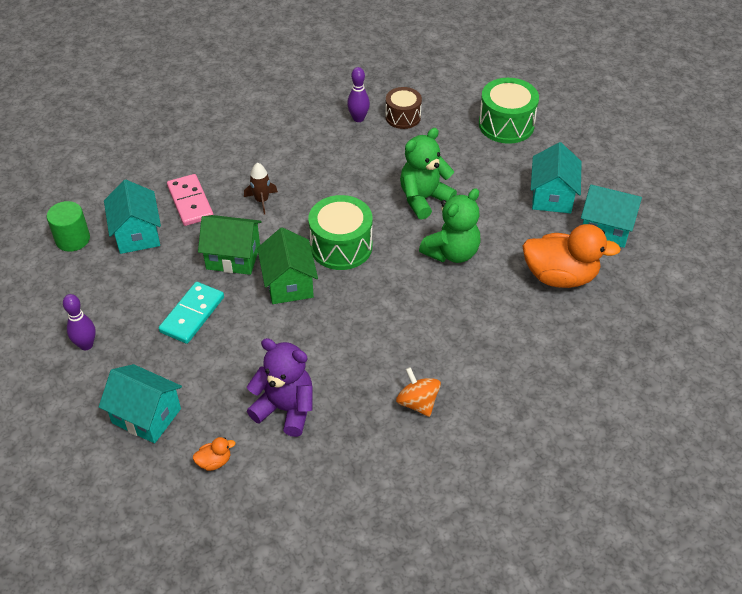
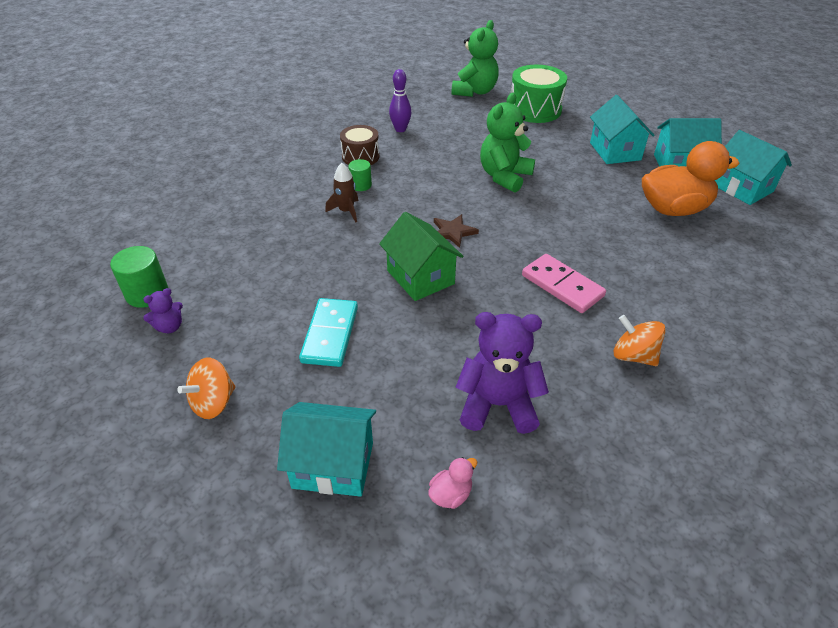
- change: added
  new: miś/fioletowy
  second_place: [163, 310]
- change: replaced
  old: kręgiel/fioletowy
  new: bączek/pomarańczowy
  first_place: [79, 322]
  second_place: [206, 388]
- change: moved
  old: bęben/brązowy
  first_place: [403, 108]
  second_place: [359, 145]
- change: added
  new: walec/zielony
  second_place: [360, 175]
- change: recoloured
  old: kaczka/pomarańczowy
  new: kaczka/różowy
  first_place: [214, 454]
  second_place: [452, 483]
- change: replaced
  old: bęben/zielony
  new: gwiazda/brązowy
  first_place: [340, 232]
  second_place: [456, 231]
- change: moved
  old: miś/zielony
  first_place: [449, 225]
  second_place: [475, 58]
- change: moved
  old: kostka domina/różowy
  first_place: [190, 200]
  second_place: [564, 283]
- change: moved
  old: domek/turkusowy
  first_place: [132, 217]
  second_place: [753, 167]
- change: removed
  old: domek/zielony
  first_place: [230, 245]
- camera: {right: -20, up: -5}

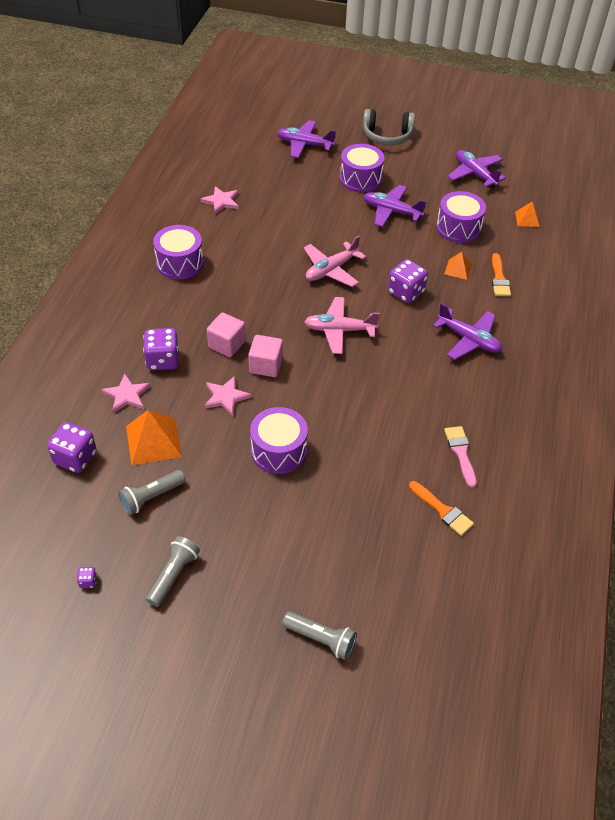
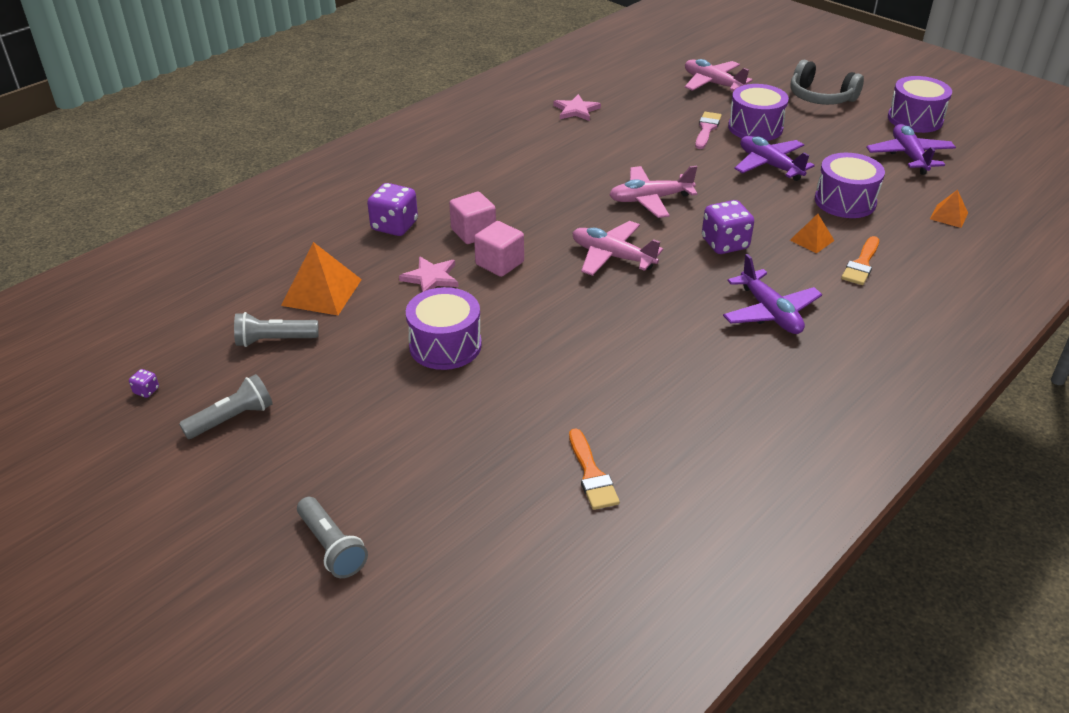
- change: recoloured
  old: samolot/fioletowy
  new: samolot/różowy
  first_place: [306, 139]
  second_place: [719, 75]
- change: moved
  old: pędzel/różowy
  first_place: [460, 457]
  second_place: [708, 130]
- change: moved
  old: bęben/fioletowy
  first_place: [178, 252]
  second_place: [920, 104]
- change: removed
  old: kostka do gry/fioletowy
  first_place: [72, 447]
- change: removed
  old: gwiazda/różowy
  first_place: [126, 393]
- camera: {right: 30, up: -10}

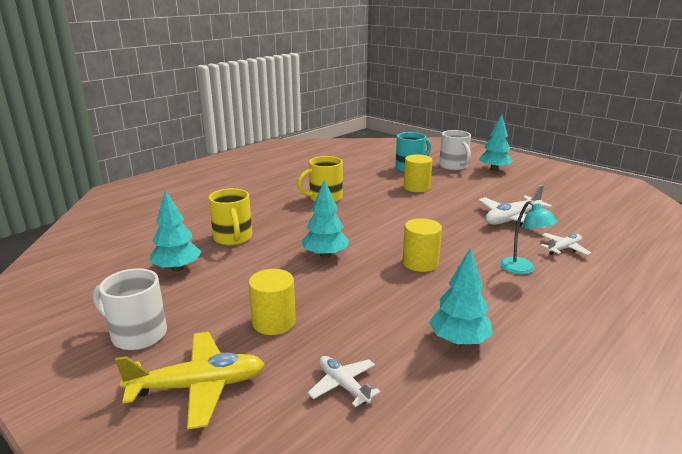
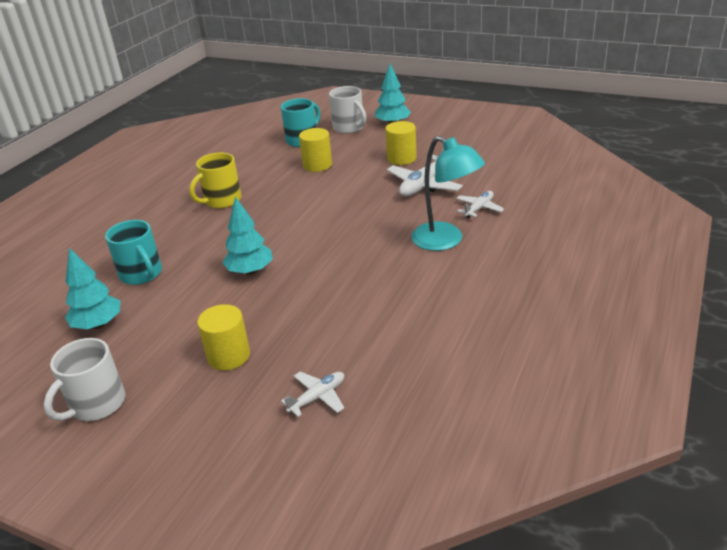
- change: turned
  old: kubek/biały
  first_place: [130, 309]
  second_place: [84, 379]
  degrees: -60
- change: recoloured
  old: kubek/żółty
  new: kubek/turkusowy
  first_place: [230, 216]
  second_place: [133, 252]
- change: turned
  old: samolot/biały
  first_place: [344, 381]
  second_place: [312, 394]
  degrees: 105
- change: moved
  old: walec/żółty
  first_place: [422, 245]
  second_place: [401, 143]
- change: resized
  old: lampka/turkusowy
  first_place: [529, 237]
  second_place: [448, 193]
  factor: 1.57
- change: removed
  old: samolot/żółty
  first_place: [190, 381]
- change: removed
  old: drzewko/turkusowy
  first_place: [461, 296]
- camera: {right: -15, up: 10}

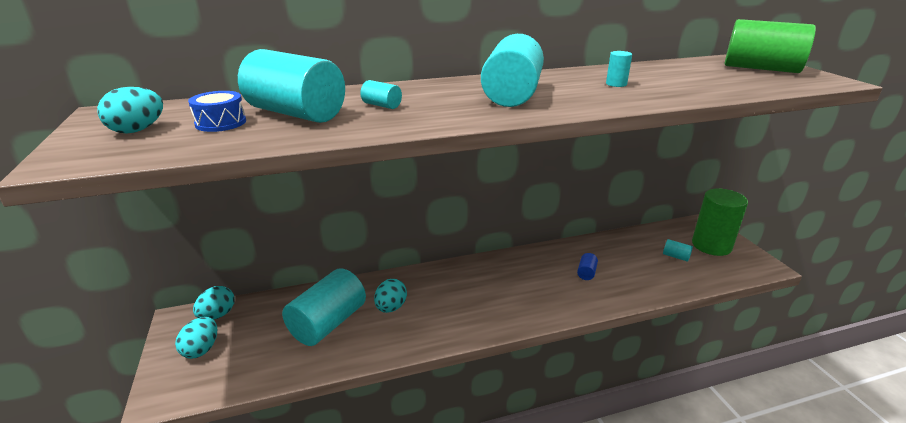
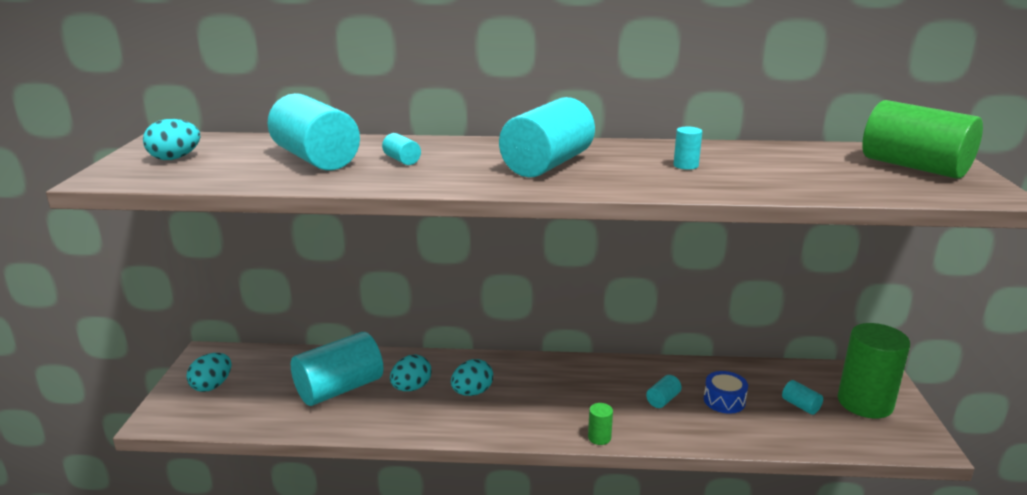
- change: moved
  old: jajko/turkusowy
  first_place: [214, 303]
  second_place: [472, 377]
- change: added
  new: walec/zielony
  second_place: [600, 424]
- change: recoloured
  old: walec/niebieski
  new: walec/turkusowy
  first_place: [587, 266]
  second_place: [663, 391]
- change: moved
  old: bęben/niebieski
  first_place: [217, 111]
  second_place: [726, 392]
- camera: {right: 20, up: -5}

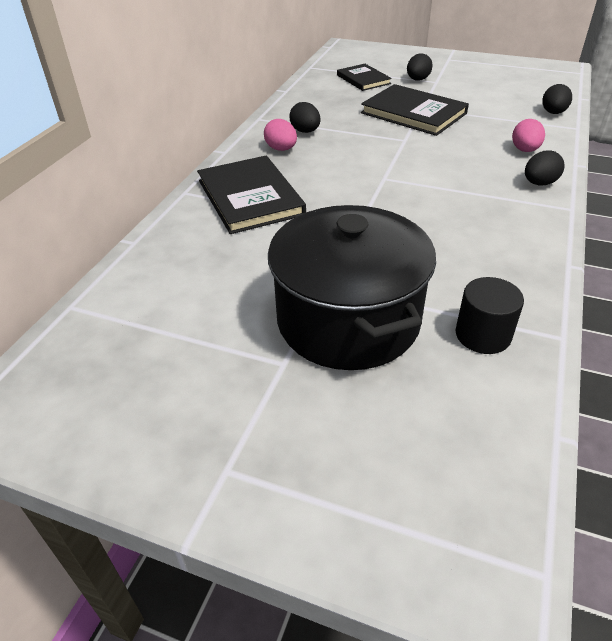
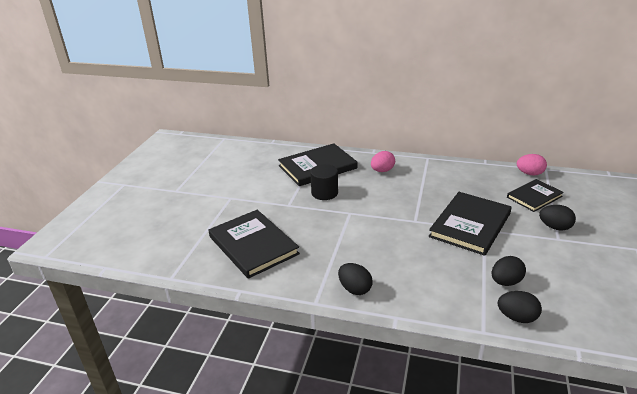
- change: added
  new: książka/czarny
  second_place: [254, 244]
- change: moved
  old: walec/czarny
  first_place: [490, 315]
  second_place: [324, 182]
- change: moved
  old: jajko/czarny
  first_place: [304, 117]
  second_place: [509, 271]
- change: moved
  old: jajko/różowy
  first_place: [528, 135]
  second_place: [532, 165]
- change: removed
  old: garnek/czarny
  first_place: [352, 287]
- camera: {right: 85, up: -10}

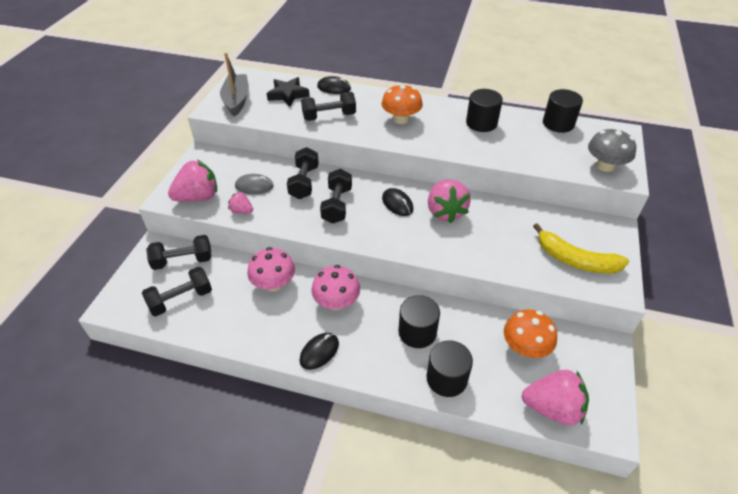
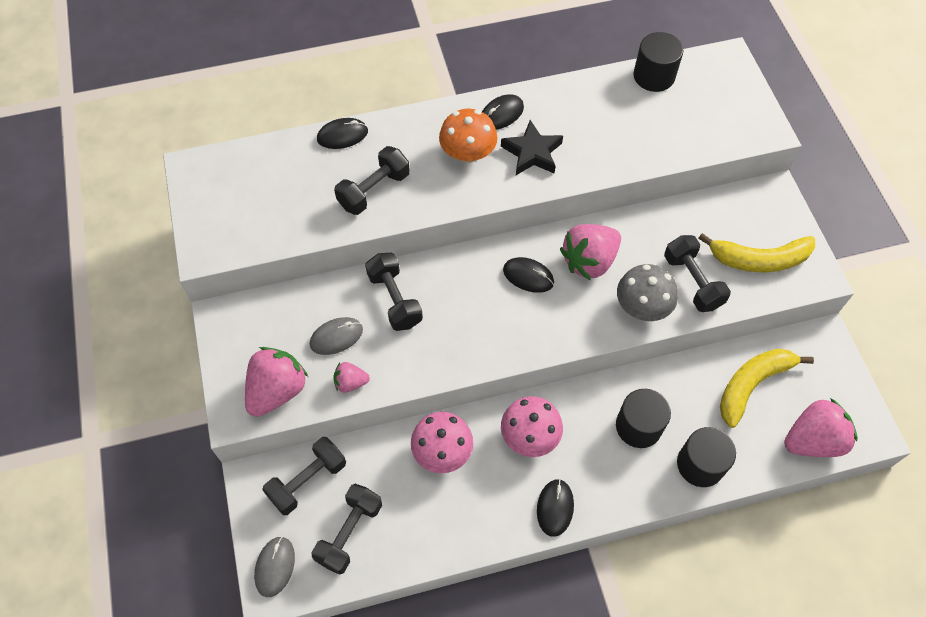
- change: added
  new: myszka/szary
  second_place: [274, 566]
- change: added
  new: myszka/czarny
  second_place: [503, 112]
- change: moved
  old: gwiazda/czarny
  first_place: [288, 92]
  second_place: [532, 147]
- change: turned
  old: truskawka/różowy
  first_place: [449, 201]
  second_place: [590, 252]
  degrees: 90
- change: moved
  old: grzyb/szary
  first_place: [612, 150]
  second_place: [647, 292]
- change: moved
  old: hantel/czarny
  first_place: [336, 196]
  second_place: [697, 273]
- change: replaced
  old: grzyb/pomarańczowy
  new: banan/żółty
  first_place: [530, 333]
  second_place: [767, 388]
- change: removed
  old: łódka/szary
  first_place: [234, 84]
- change: removed
  old: walec/czarny
  first_place: [484, 110]
- camera: {right: -30, up: 15}

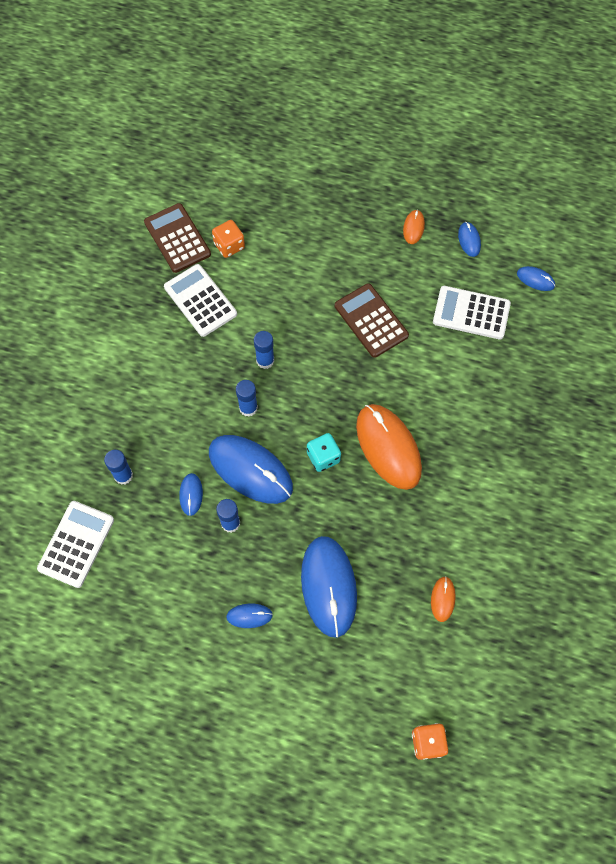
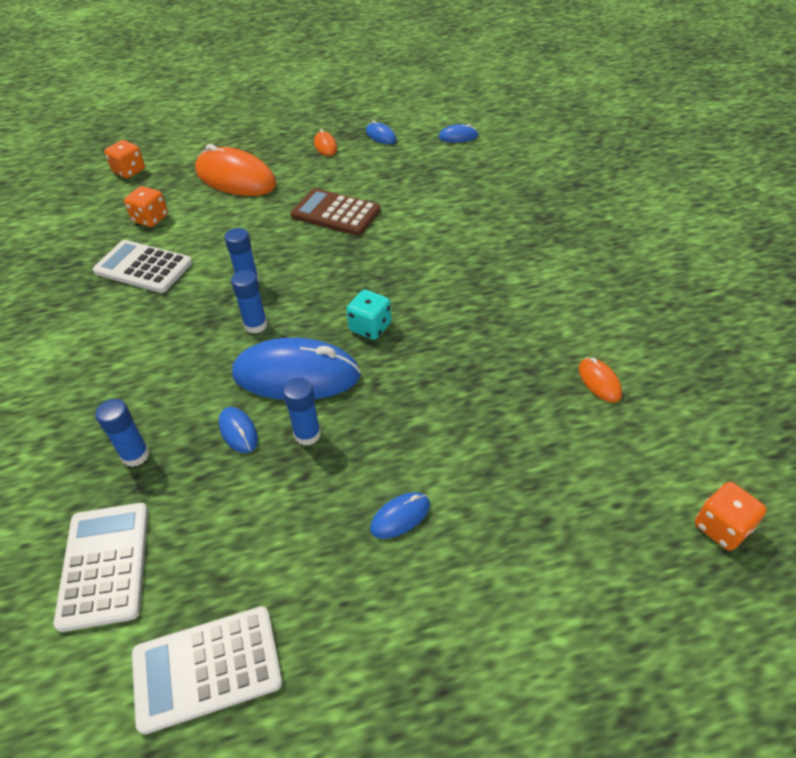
- change: added
  new: kostka do gry/pomarańczowy
  second_place: [124, 159]
- change: moved
  old: kalkulator/biały
  first_place: [472, 312]
  second_place: [207, 670]
- change: moved
  old: myszka/pomarańczowy
  first_place: [389, 447]
  second_place: [235, 170]
- change: removed
  old: kalkulator/brązowy
  first_place: [177, 238]
- change: removed
  old: myszka/niebieski
  first_place: [329, 587]
- camera: {right: -30, up: -20}

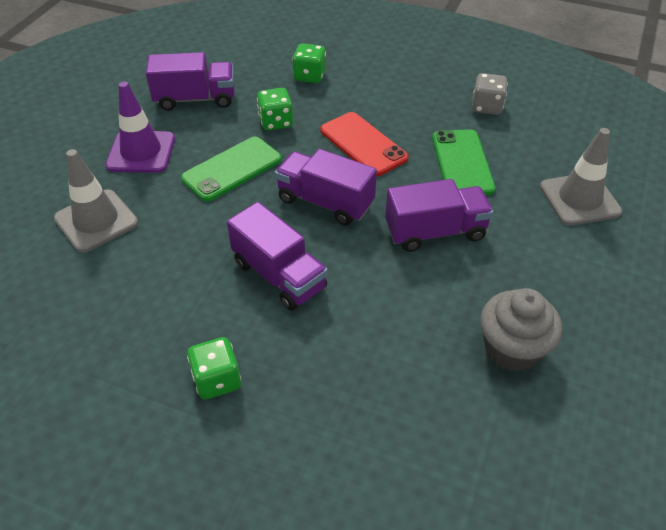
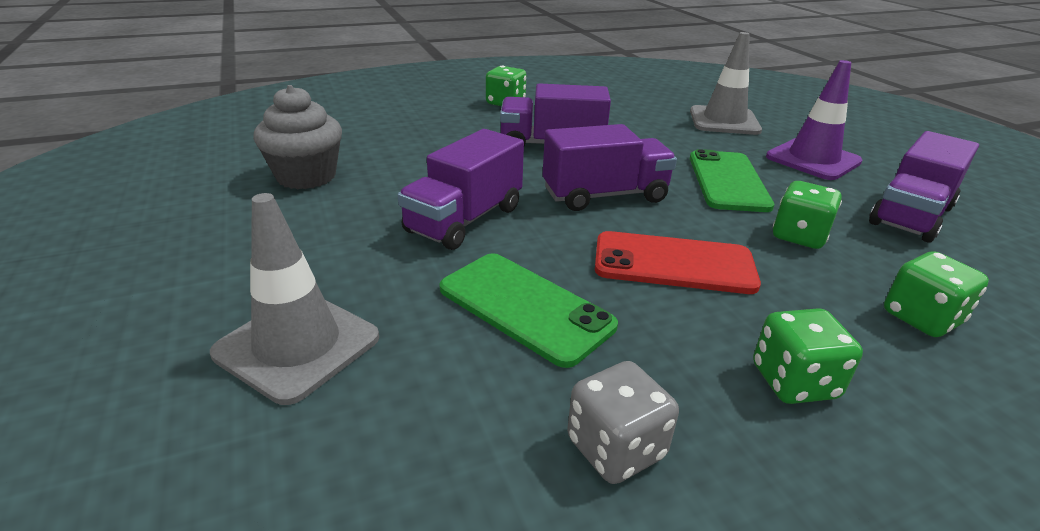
- change: added
  new: kostka do gry/zielony
  second_place: [808, 356]
- camera: {right: 135, up: -15}

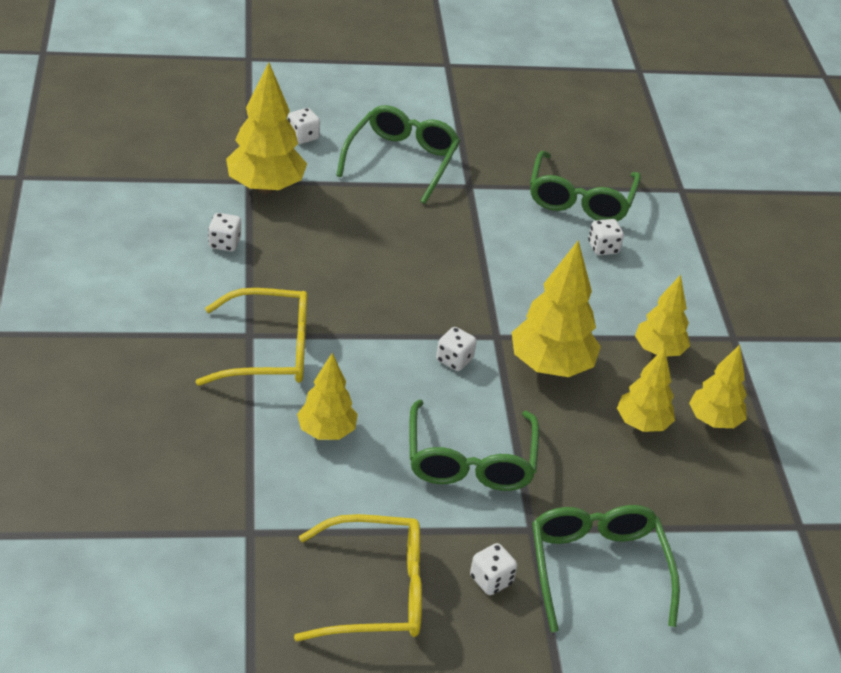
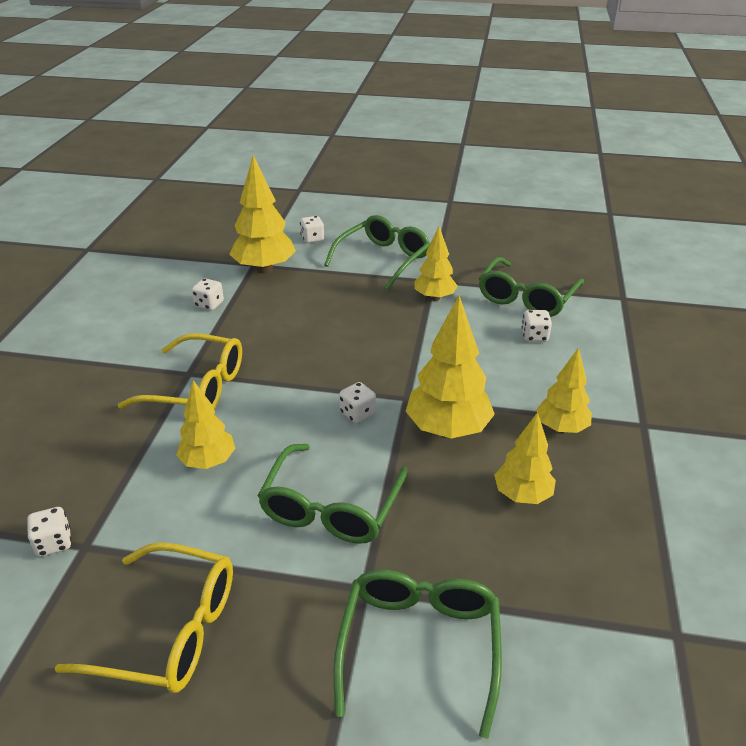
- change: moved
  old: kostka do gry/biały
  first_place: [493, 569]
  second_place: [49, 532]
- change: moved
  old: drzewko/żółty
  first_place: [718, 386]
  second_place: [436, 263]
- camera: {right: 20, up: -5}

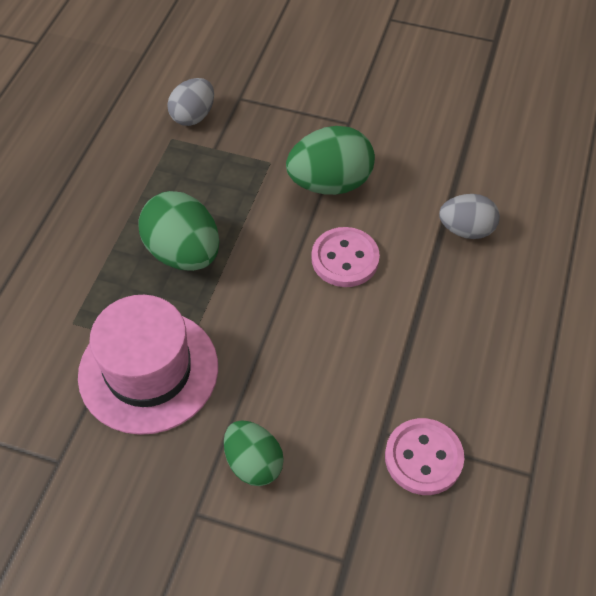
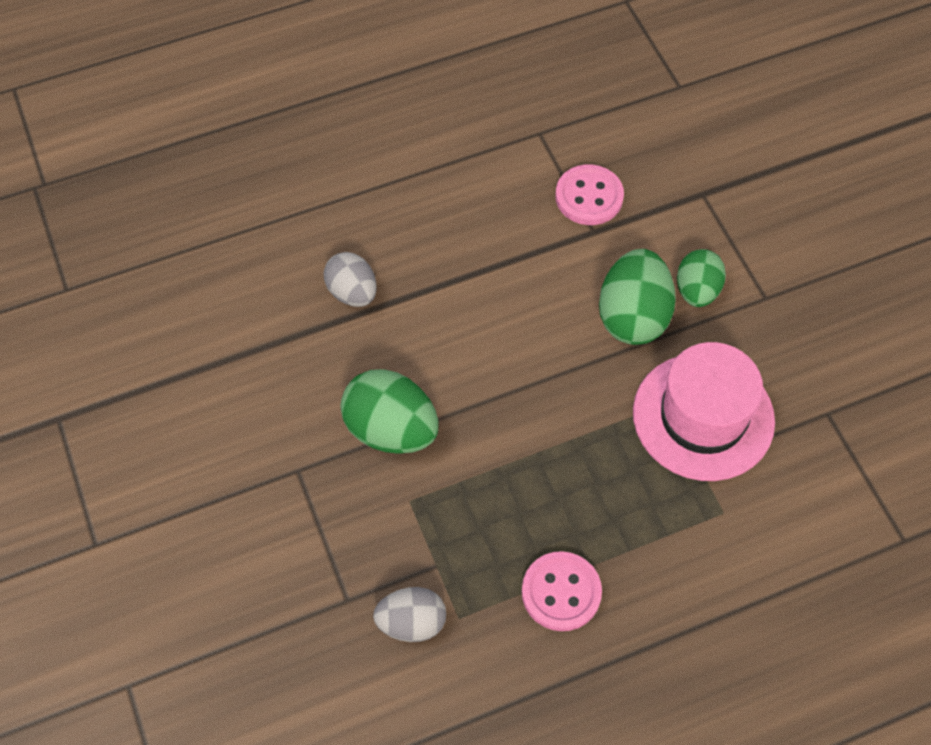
- change: moved
  old: guzik/różowy
  first_place: [345, 257]
  second_place: [562, 591]
- change: moved
  old: jajko/zielony
  first_place: [178, 231]
  second_place: [637, 297]
- camera: {right: -130, up: 5}

